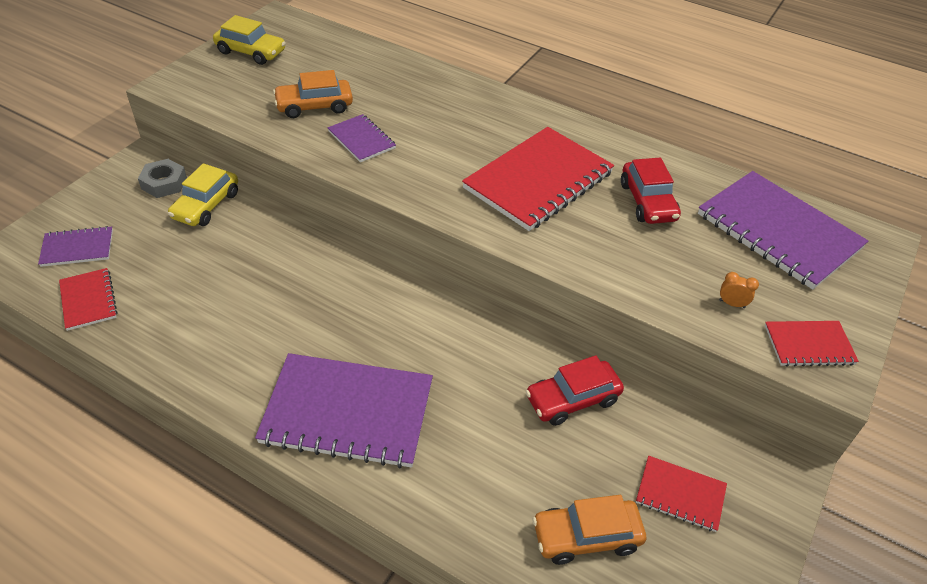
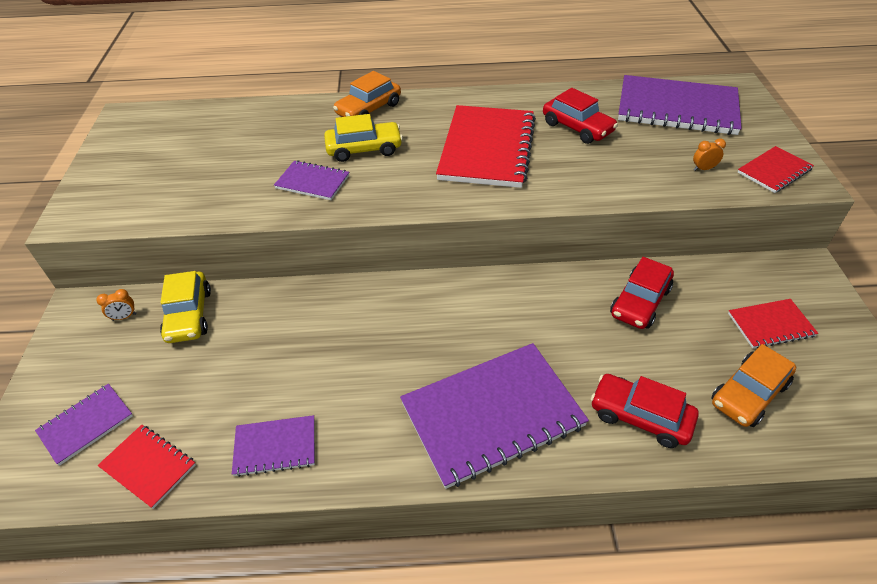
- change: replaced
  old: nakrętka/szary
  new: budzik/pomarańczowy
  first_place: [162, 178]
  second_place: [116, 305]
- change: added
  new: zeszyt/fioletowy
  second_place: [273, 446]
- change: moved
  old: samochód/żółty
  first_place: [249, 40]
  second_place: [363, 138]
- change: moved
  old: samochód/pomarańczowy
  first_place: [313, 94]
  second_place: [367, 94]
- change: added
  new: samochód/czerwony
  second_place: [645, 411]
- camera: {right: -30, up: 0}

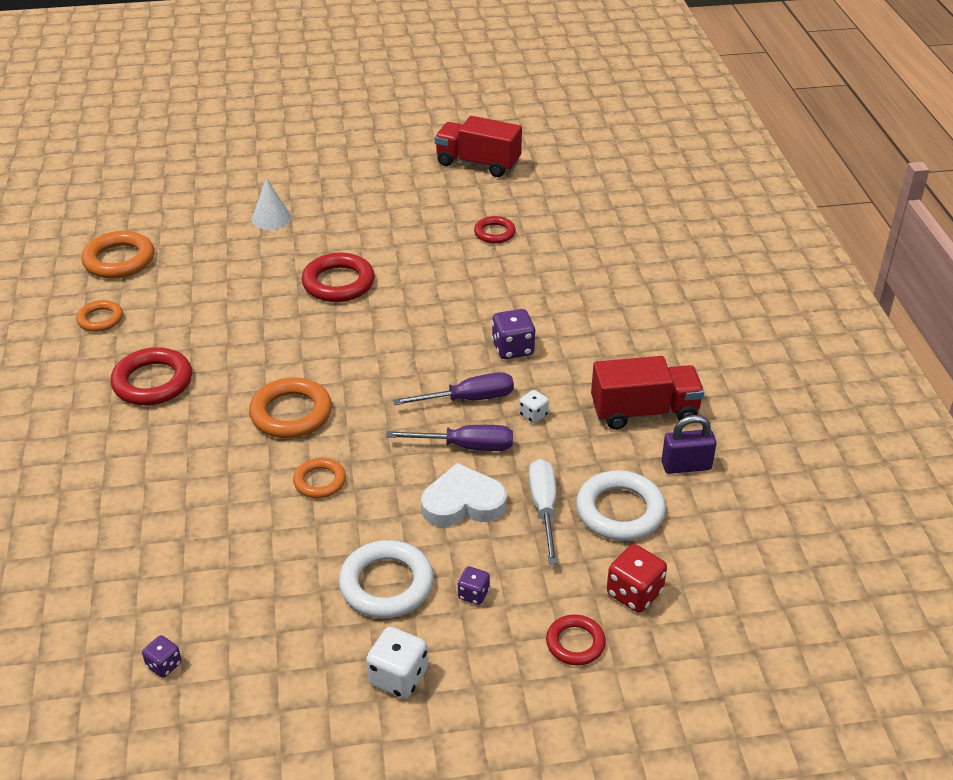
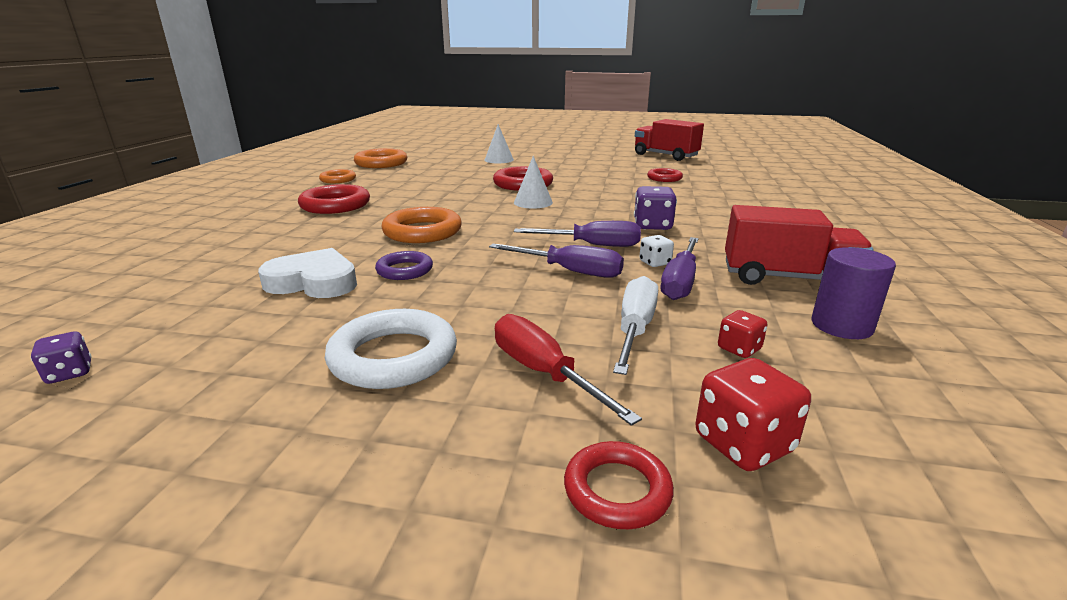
- change: moved
  old: serce/biały
  first_place: [464, 495]
  second_place: [307, 273]
- change: recoloured
  old: pierścień/pomarańczowy
  new: pierścień/fioletowy
  first_place: [319, 478]
  second_place: [404, 265]
- change: added
  new: śrubokręt/czerwony
  second_place: [568, 370]
- change: added
  new: stożek/biały
  second_place: [533, 182]
- change: added
  new: śrubokręt/fioletowy
  second_place: [679, 268]
- change: replaced
  old: pierścień/biały
  new: kostka do gry/czerwony
  first_place: [621, 505]
  second_place: [742, 334]
- change: replaced
  old: kłódka/fioletowy
  new: walec/fioletowy
  first_place: [689, 444]
  second_place: [853, 293]
- change: removed
  old: kostka do gry/biały
  first_place: [397, 662]
- change: removed
  old: kostka do gry/fioletowy
  first_place: [474, 585]
- camera: {right: 20, up: -15}

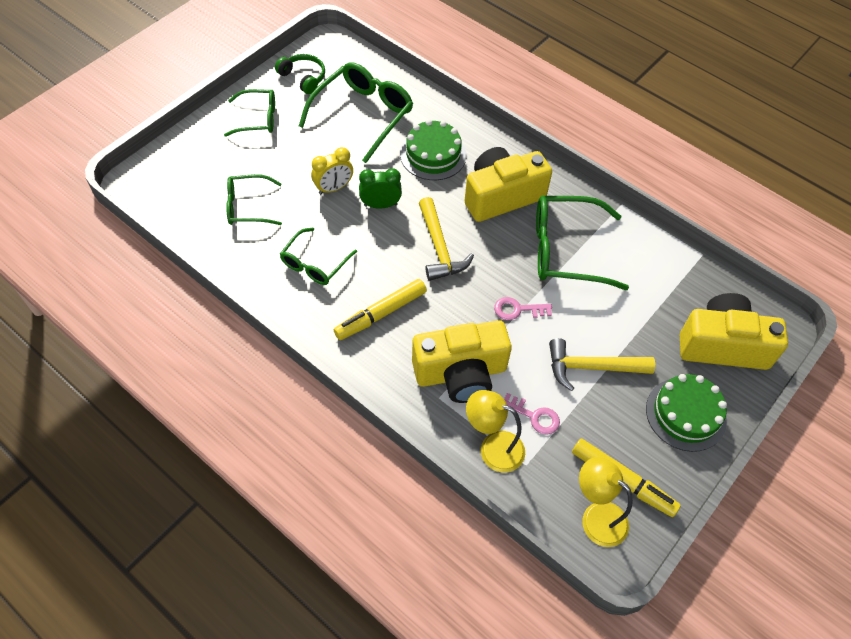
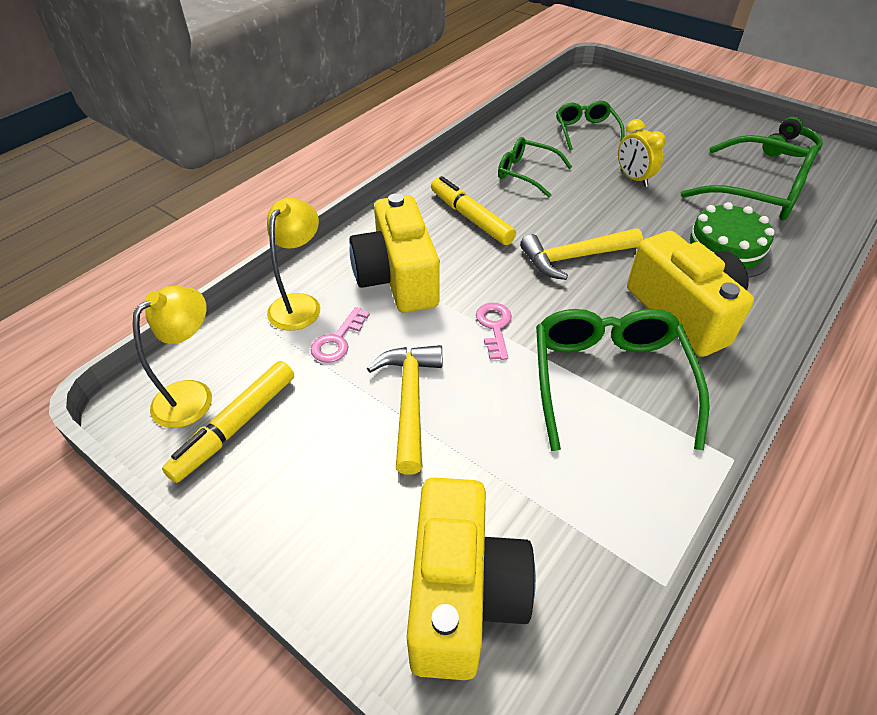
- change: removed
  old: okulary/zielony
  first_place: [249, 113]
- change: removed
  old: budzik/zielony
  first_place: [380, 188]
- change: removed
  old: tort/zielony
  first_place: [686, 413]
- camera: {right: 90, up: -10}

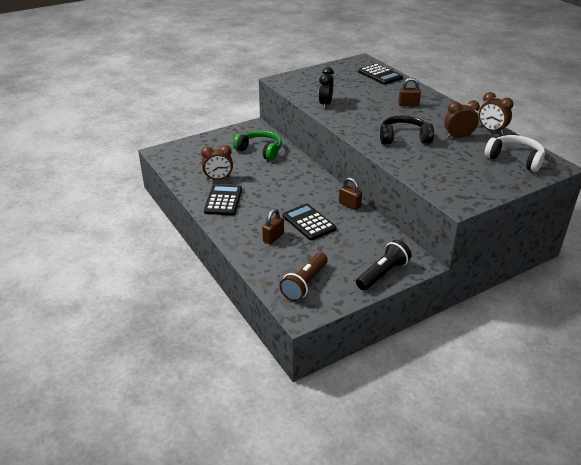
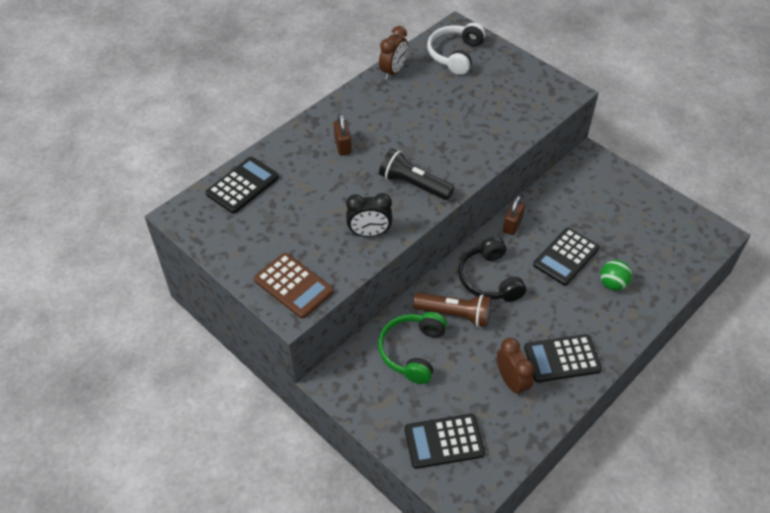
- change: added
  new: kalkulator/brązowy
  second_place: [294, 286]
- change: moved
  old: latarka/czarny
  first_place: [383, 265]
  second_place: [416, 174]
- change: added
  new: kalkulator/czarny
  second_place: [445, 441]
- change: moved
  old: latarka/brązowy
  first_place: [303, 277]
  second_place: [452, 310]
- change: moved
  old: słuchawki/czarny
  first_place: [407, 129]
  second_place: [492, 269]
- change: replaced
  old: kłódka/brązowy
  new: piłka/zielony
  first_place: [273, 227]
  second_place: [616, 275]
- change: removed
  old: budzik/brązowy
  first_place: [462, 119]
- camera: {right: -105, up: 15}

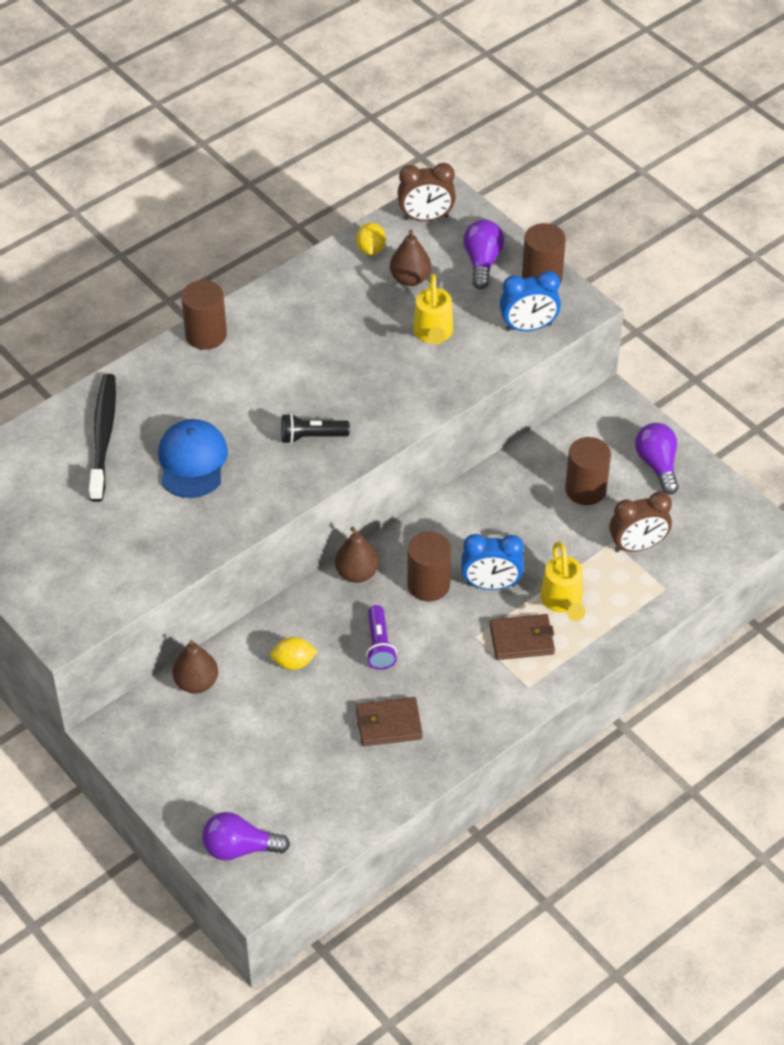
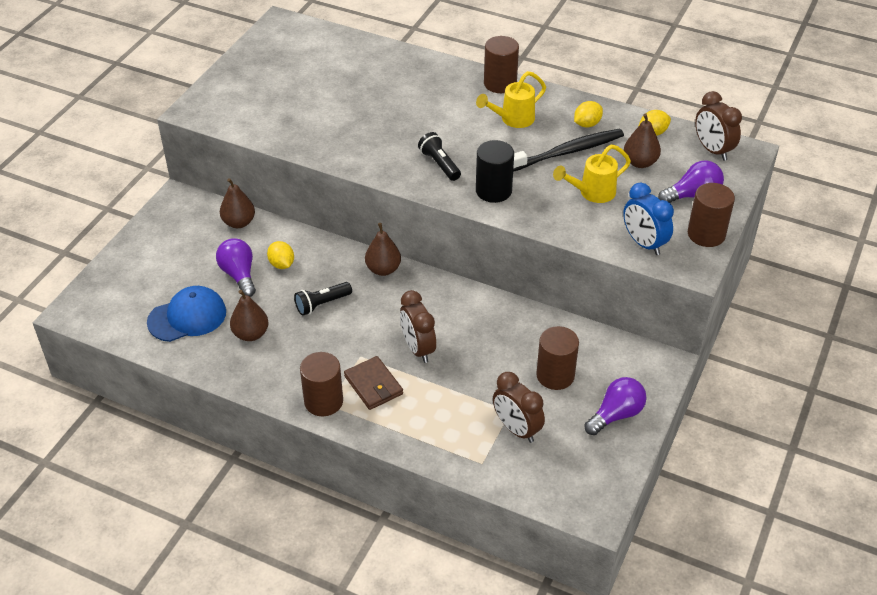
- change: moved
  old: czapka/niebieski
  first_place: [193, 458]
  second_place: [186, 314]
- change: moved
  old: żarówka/fioletowy
  first_place: [246, 836]
  second_place: [236, 267]
- change: replaced
  old: portfel/brązowy
  new: gruszka/brązowy
  first_place: [389, 721]
  second_place: [249, 315]
- change: recoloured
  old: latarka/fioletowy
  new: latarka/czarny
  first_place: [381, 637]
  second_place: [323, 299]
- change: moved
  old: walec/brązowy
  first_place: [429, 566]
  second_place: [321, 384]
- change: recoloured
  old: budzik/niebieski
  new: budzik/brązowy
  first_place: [492, 562]
  second_place: [418, 326]
- change: moved
  old: konewka/żółty
  first_place: [562, 581]
  second_place: [511, 99]
- change: added
  new: walec/czarny
  second_place: [495, 171]
- change: moved
  old: szczoteczka do zębów/czarny
  first_place: [102, 438]
  second_place: [568, 150]
- change: added
  new: cytryna/żółty
  second_place: [588, 114]
- camera: {right: 65, up: -5}

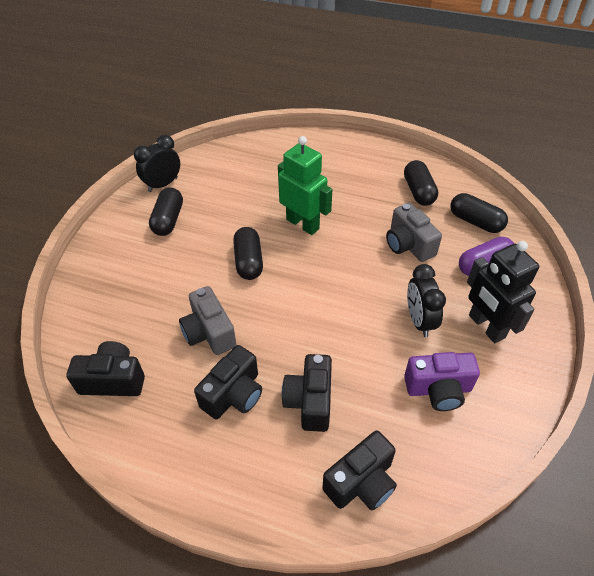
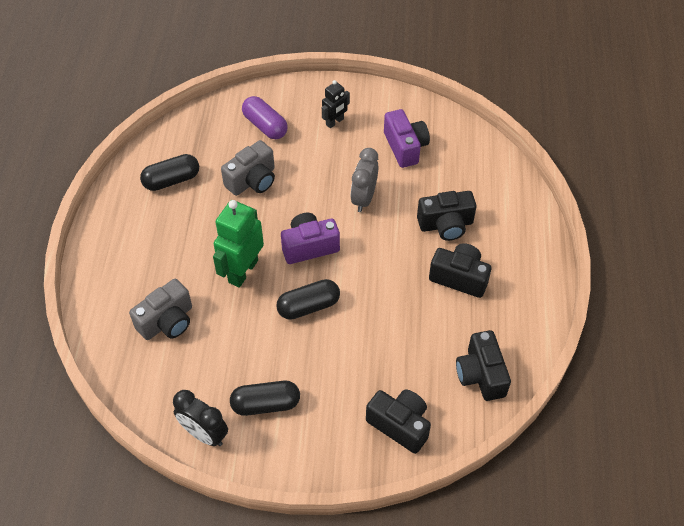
- change: moved
  old: aparat fotograficzny/szary
  first_place: [208, 320]
  second_place: [160, 309]
- change: added
  new: aparat fotograficzny/fioletowy
  second_place: [310, 238]
- change: resized
  old: robot/czarny
  first_place: [503, 292]
  second_place: [336, 104]
  factor: 0.56
- change: added
  new: budzik/szary
  second_place: [364, 180]
- change: moved
  old: aparat fotograficzny/czarny
  first_place: [359, 470]
  second_place: [398, 421]
- change: removed
  old: budzik/czarny
  first_place: [426, 300]
- change: removed
  old: kapsułka/czarny
  first_place: [479, 213]
- camera: {right: -105, up: 5}

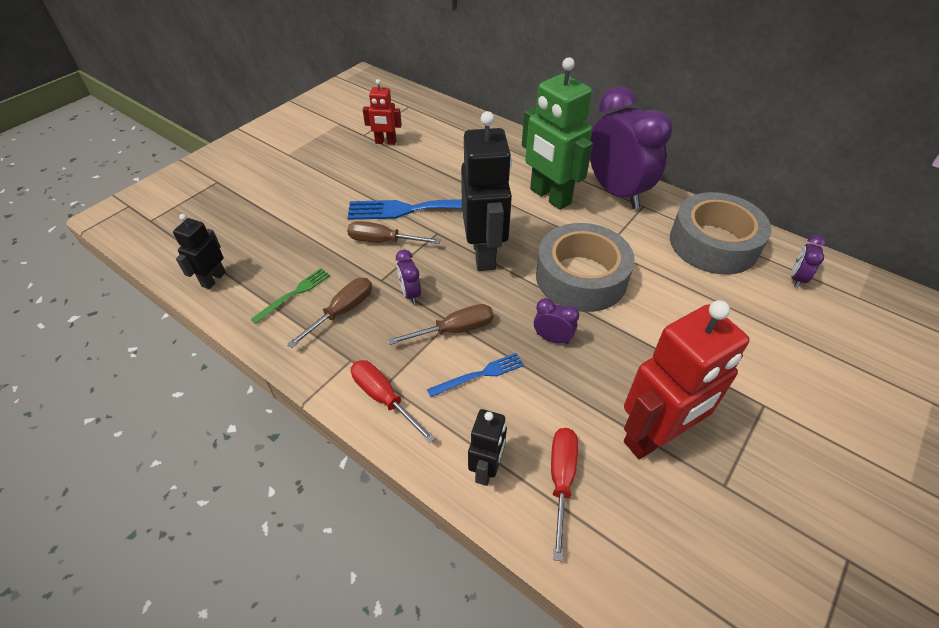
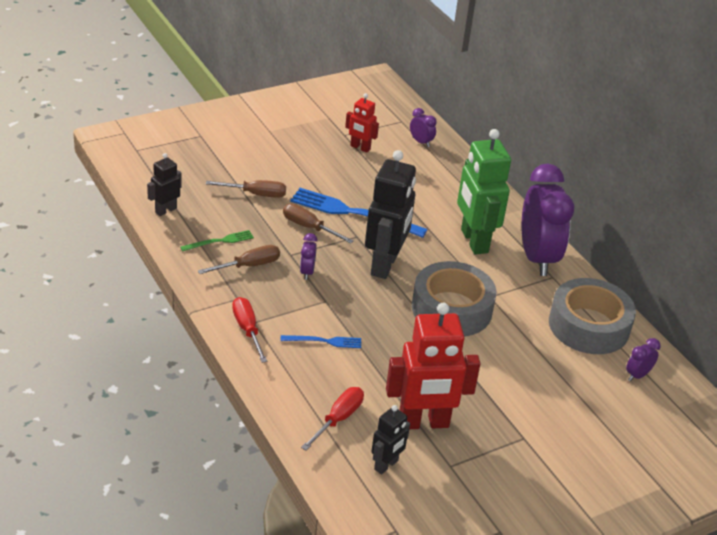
- change: moved
  old: śrubokręt/brązowy
  first_place: [441, 324]
  second_place: [246, 189]
- change: moved
  old: robot/czarny
  first_place: [487, 447]
  second_place: [390, 440]
- change: moved
  old: budzik/fioletowy
  first_place: [556, 321]
  second_place: [423, 127]
- camera: {right: 20, up: -10}

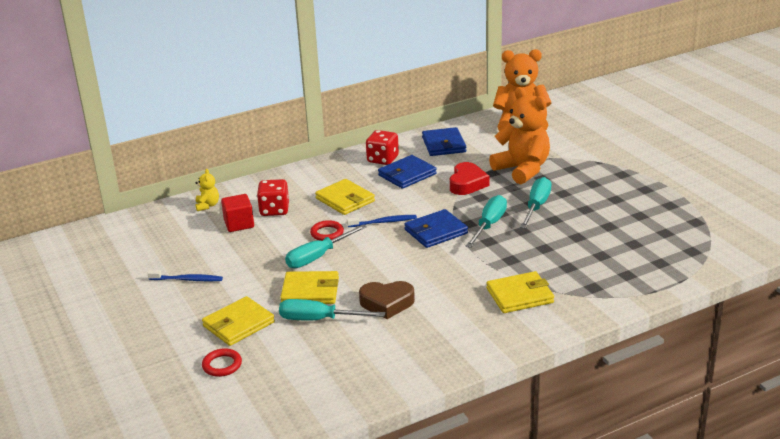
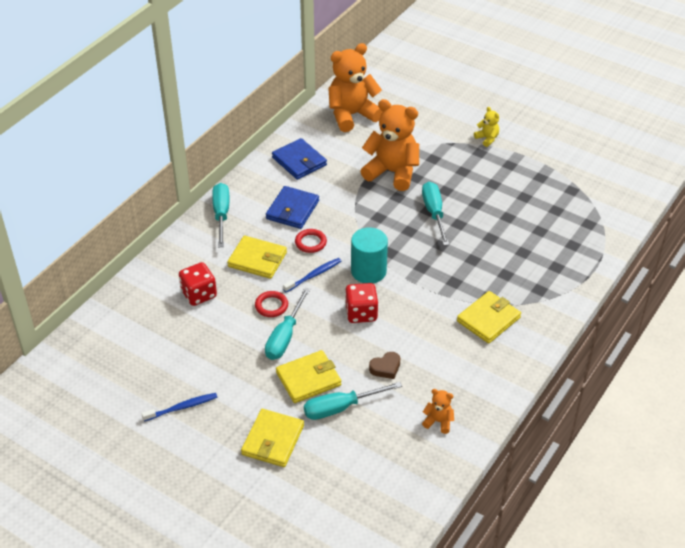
- change: moved
  old: śrubokręt/turkusowy
  first_place: [486, 221]
  second_place: [220, 215]
- change: moved
  old: pierścień/czerwony
  first_place: [222, 362]
  second_place: [311, 241]
- change: moved
  old: kostka do gry/czerwony
  first_place: [382, 147]
  second_place: [361, 303]
- change: replaced
  old: portfel/niebieski
  new: walec/turkusowy
  first_place: [436, 228]
  second_place: [369, 255]
- change: resized
  old: serce/brązowy
  first_place: [387, 300]
  second_place: [384, 365]
  factor: 0.64
- change: added
  new: miś/pomarańczowy
  second_place: [438, 411]
- change: moved
  old: miś/żółty
  first_place: [207, 190]
  second_place: [486, 127]
- change: removed
  old: sześcian/czerwony
  first_place: [237, 213]
- change: removed
  old: serce/czerwony
  first_place: [470, 178]
- camera: {right: -30, up: 15}

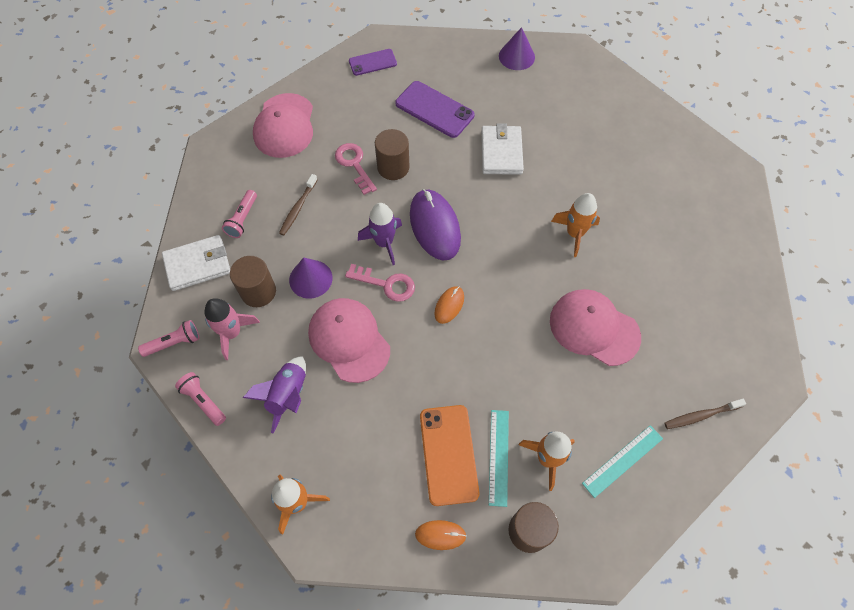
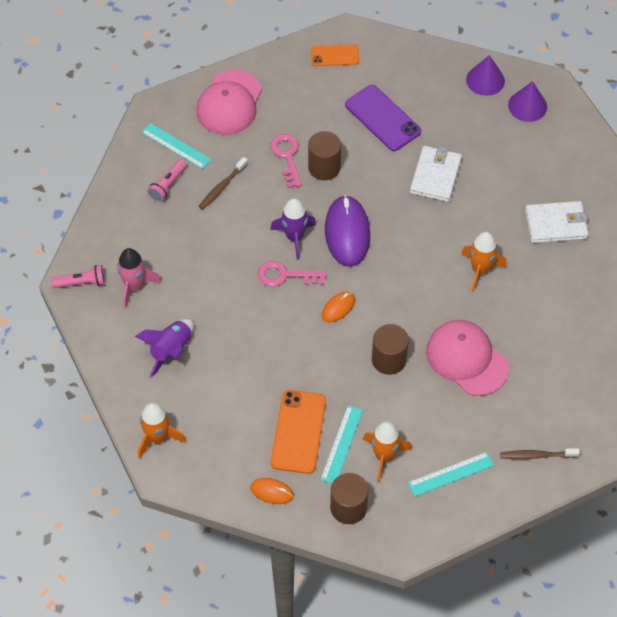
- change: added
  new: linijka/turkusowy
  second_place: [176, 146]
- change: turned
  old: klucz/różowy
  first_place: [380, 283]
  second_place: [292, 274]
  degrees: 150
- change: recoloured
  old: telefon/fioletowy
  new: telefon/pomarańczowy
  first_place: [373, 62]
  second_place: [335, 55]
- change: moved
  old: walec/brązowy
  first_place: [253, 281]
  second_place: [390, 349]
- change: moved
  old: stożek/fioletowy
  first_place: [310, 278]
  second_place: [527, 101]
- change: moved
  old: portfel/biały
  first_place: [196, 263]
  second_place: [557, 222]
- change: removed
  old: latarka/różowy
  first_place: [200, 399]
- change: removed
  old: czapka/różowy
  first_place: [349, 340]
- camera: {right: 15, up: -5}

